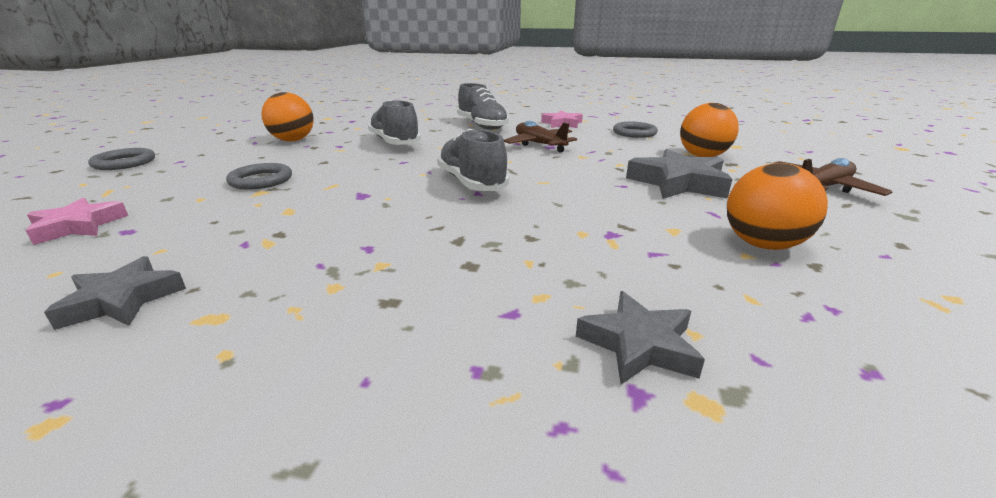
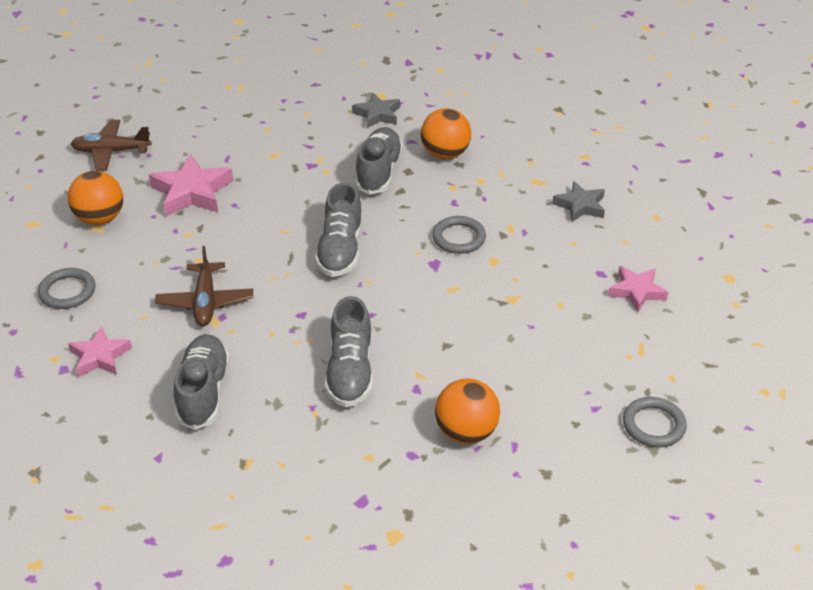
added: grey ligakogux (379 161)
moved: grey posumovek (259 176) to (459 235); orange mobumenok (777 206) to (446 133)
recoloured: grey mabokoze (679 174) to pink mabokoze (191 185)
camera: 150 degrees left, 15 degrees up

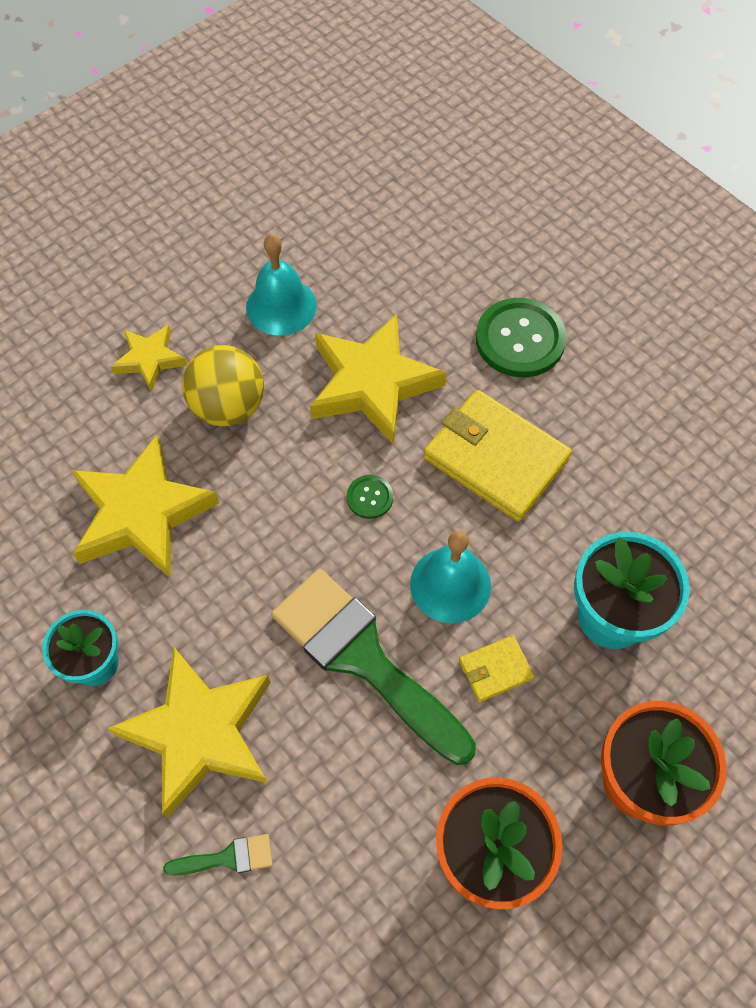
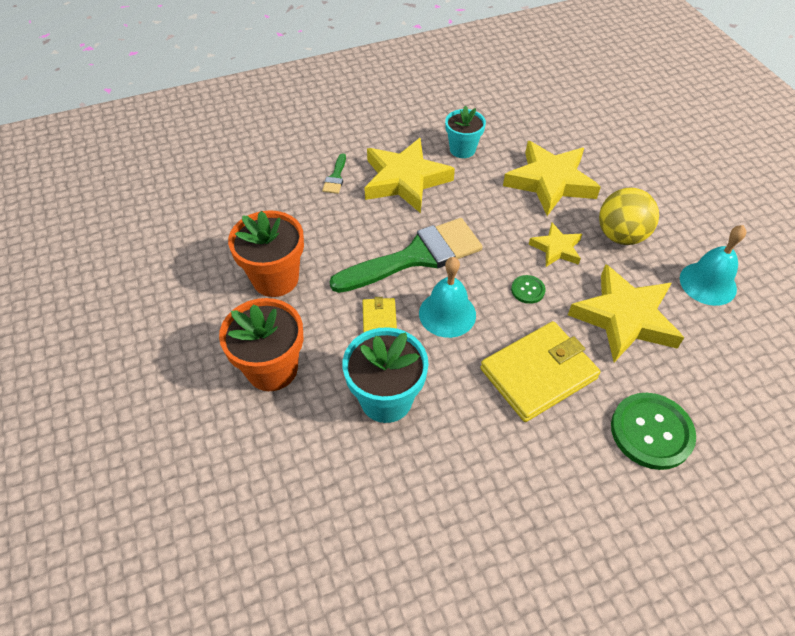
moved: yellow mabokoze (149 358) to (555 245)
camera: 110 degrees right, 10 degrees down

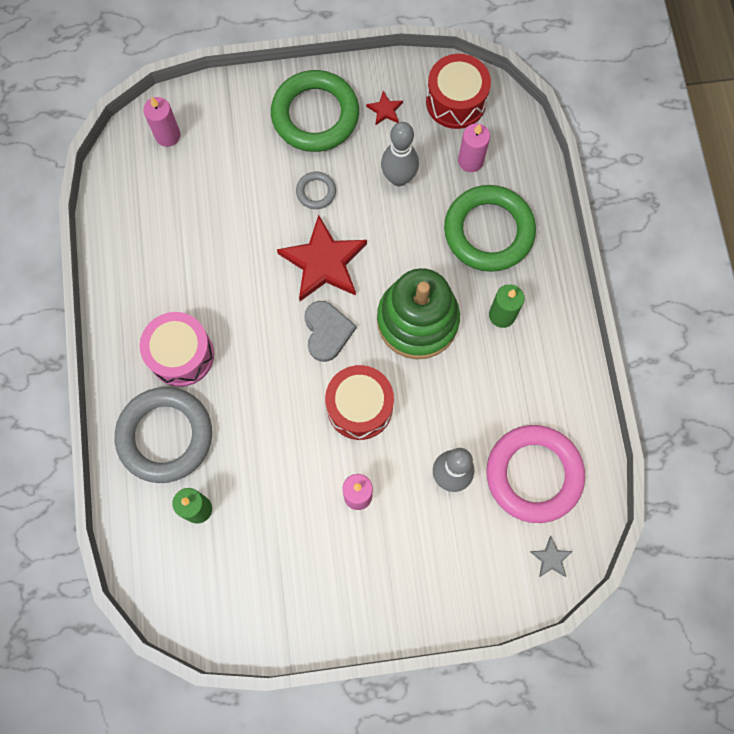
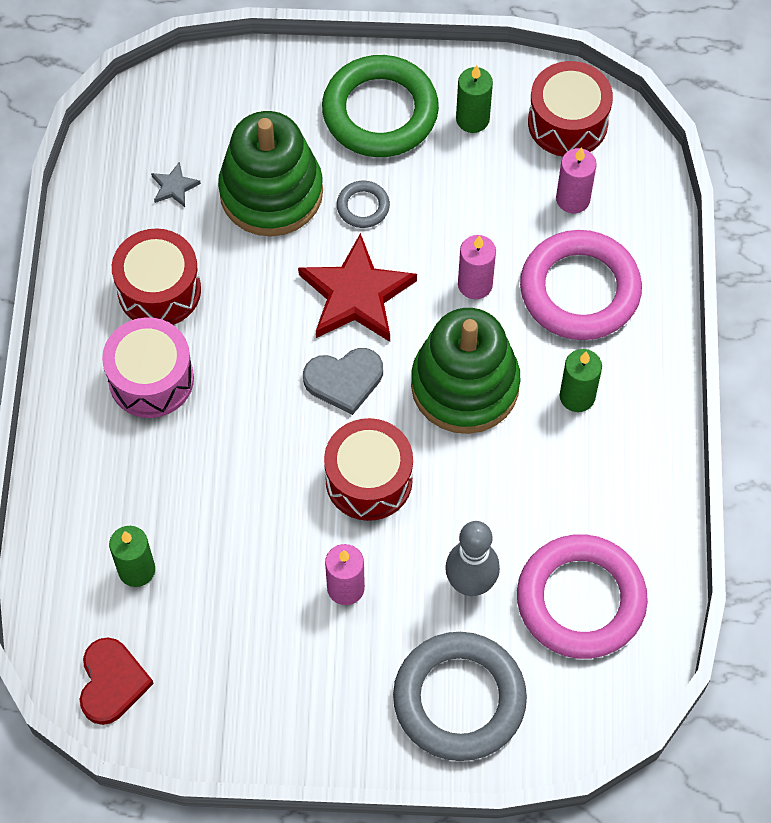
removed: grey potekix (400 154)
added: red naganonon (117 681); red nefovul (156 276); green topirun (270 173)
moved: grey posumovek (163 435) to (460 696); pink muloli (161 122) to (477 267); grey mabokoze (551 556) to (176 184)
replaced: red mabokoze (384 108) to green muloli (474 99)
recoloured: green posumovek (490 228) to pink posumovek (581 285)
turned: grey naganonon (330 331) = (343 381) 75 degrees clockwise
camera: 10 degrees right, 10 degrees down

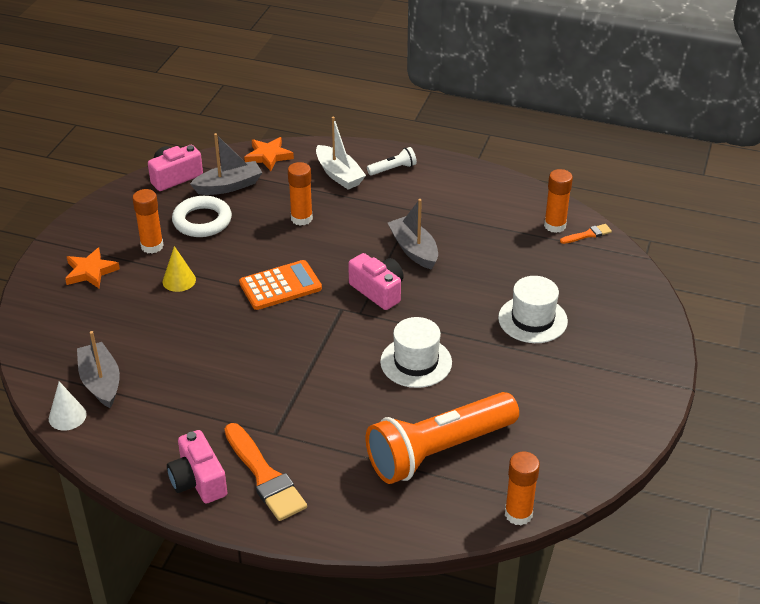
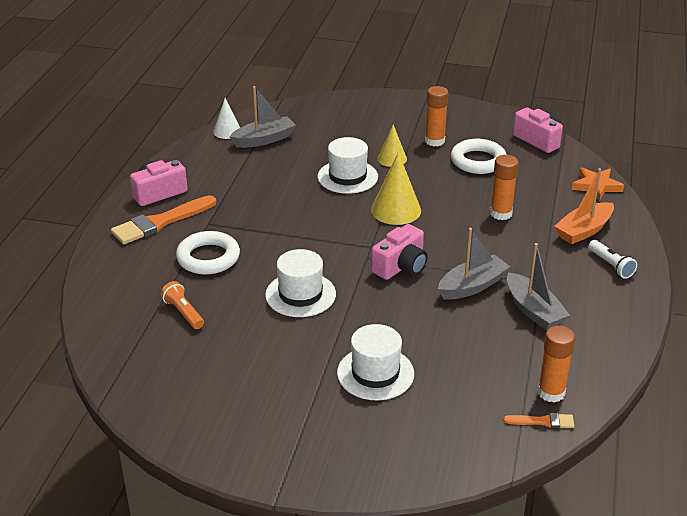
removed: orange mabokoze (92 267); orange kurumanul (522 488)
added: white posumovek (208 253); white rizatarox (348 165)
moved: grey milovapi (226 164) to (538 286)
replaced: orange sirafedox (280 285) to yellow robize (396 188)
recoloured: white milovapi (341 153) to orange milovapi (584 206)
turned: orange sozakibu (586 234) = (538 420) 60 degrees counterclockwise
resized: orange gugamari (442 438) = (182 305) x0.40
camera: 85 degrees right, 5 degrees down

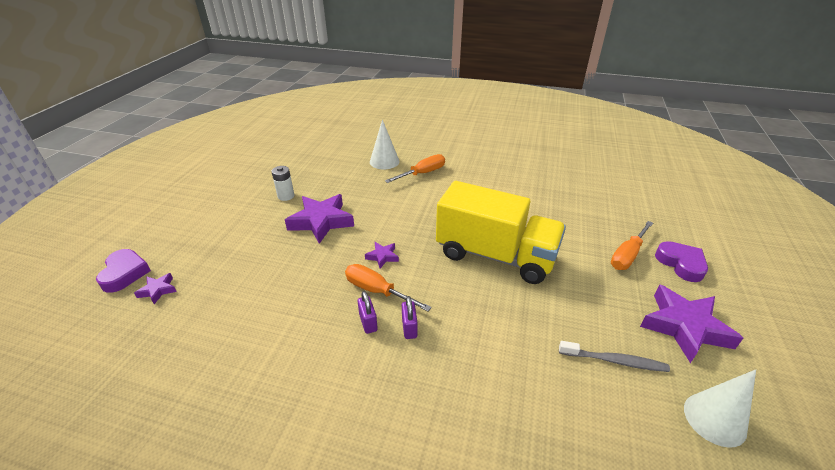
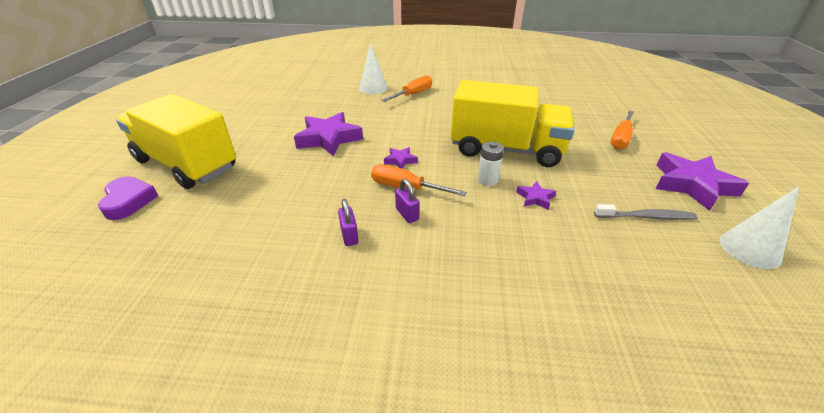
removed: purple naganonon (681 261)
added: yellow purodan (176 141)
moved: purple mabokoze (155 288) to (536 195); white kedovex (282 183) to (491 163); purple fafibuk (409 317) to (348 222)
camera: 10 degrees left, 0 degrees up

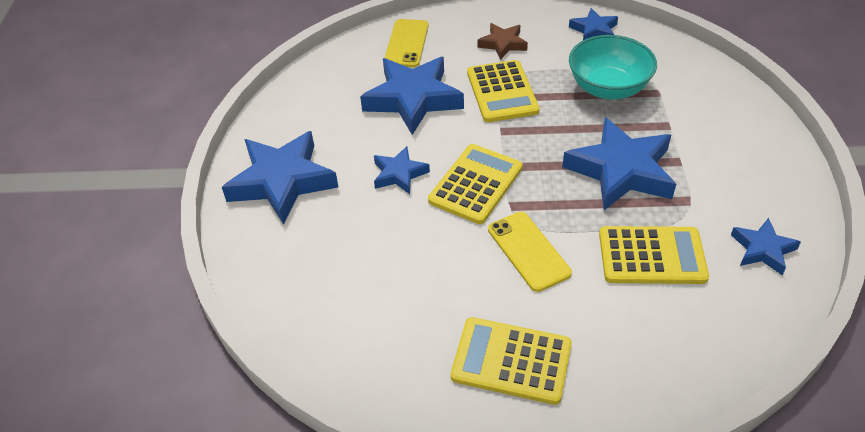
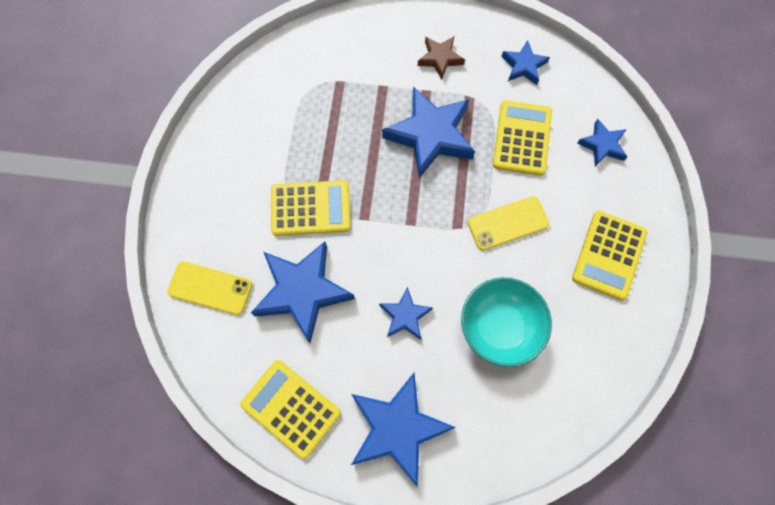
moved: yellow sirafedox (475 184) to (290 409); brown mabokoze (503 41) to (441 58); blue mabokoze (593 24) to (602 143); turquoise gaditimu (613 67) to (506 322)
camera: 85 degrees left, 25 degrees up

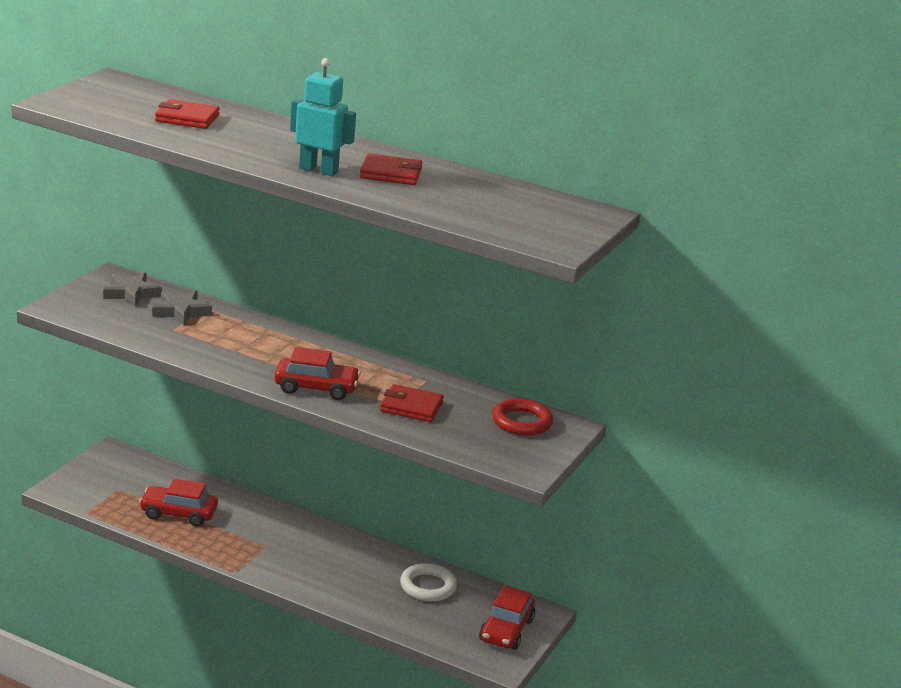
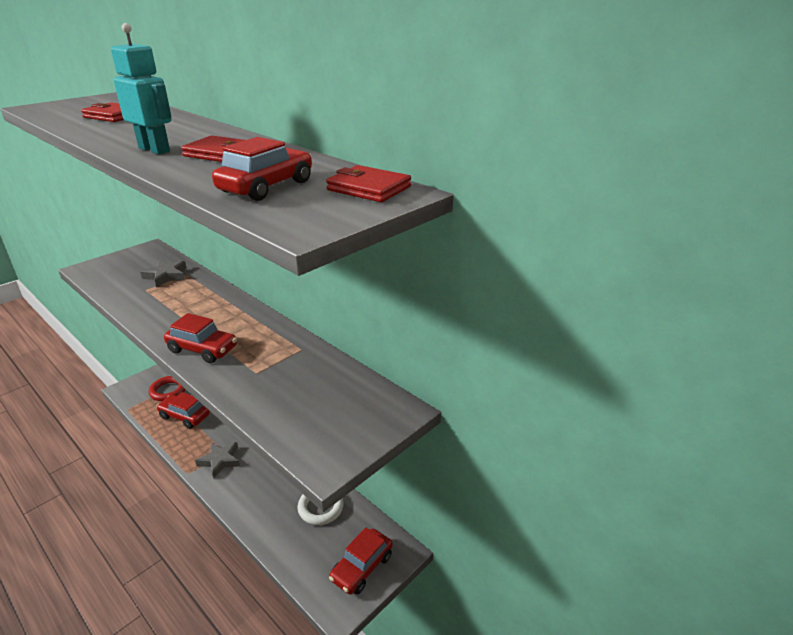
added: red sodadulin (262 169)
moved: grey mabokoze (132 290) to (217 460); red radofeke (412 403) to (368 183); red posumovek (522 417) to (167 388)
camera: 20 degrees right, 5 degrees up

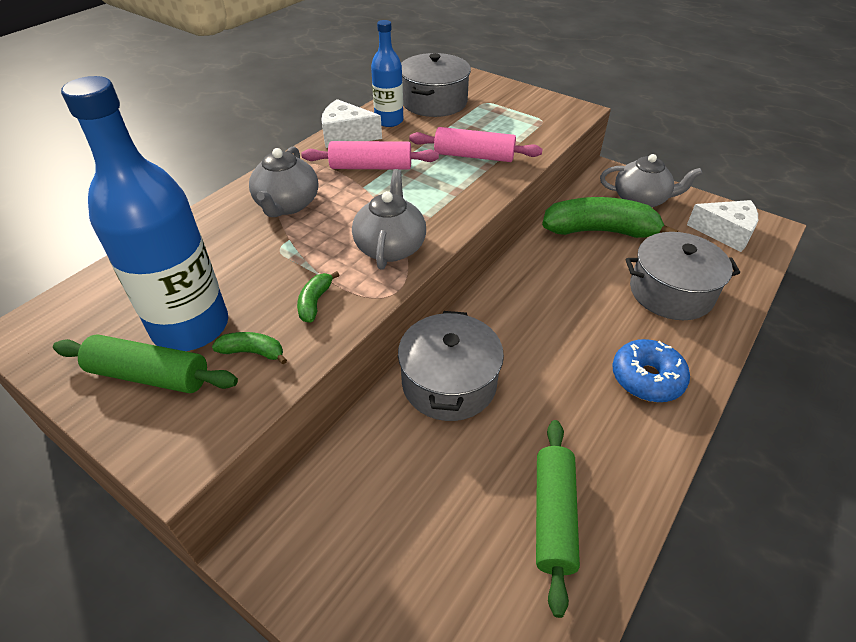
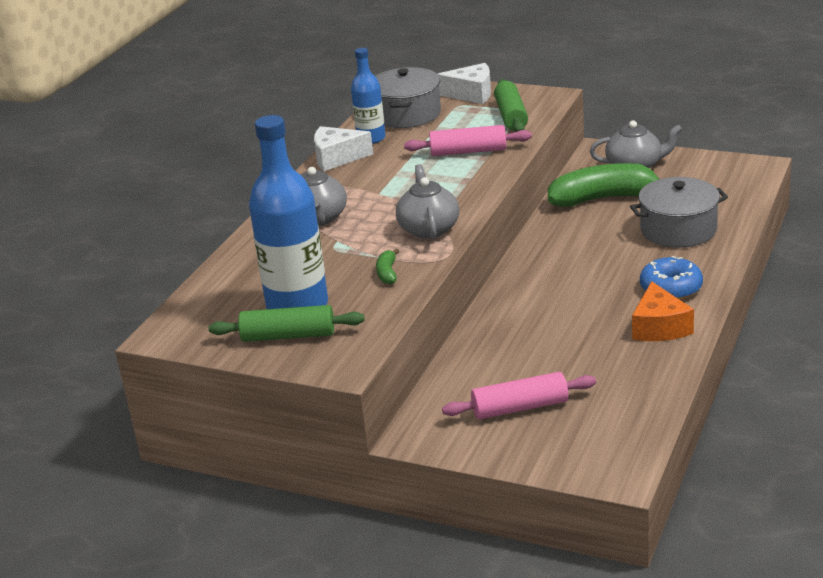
removed: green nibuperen (249 348); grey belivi (451 366)
added: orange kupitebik (663 311)
moved: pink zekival (370 155) to (519 395); green zekival (558 519) to (511 105); white kupitebik (722 226) to (464 83)
camera: 10 degrees left, 15 degrees down

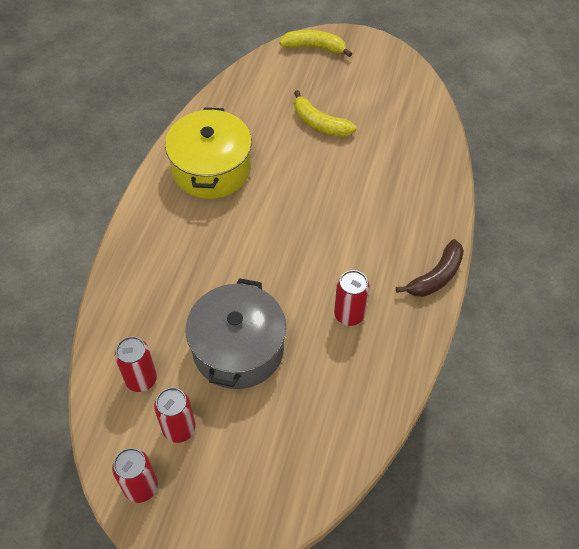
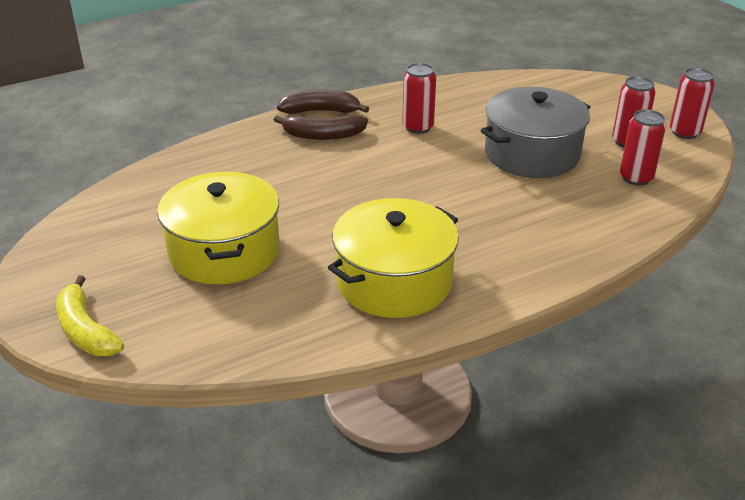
added: brown nibuperen (321 127)
replaced: yellow nibuperen (325 113) to yellow belivi (218 228)
camera: 135 degrees left, 20 degrees down

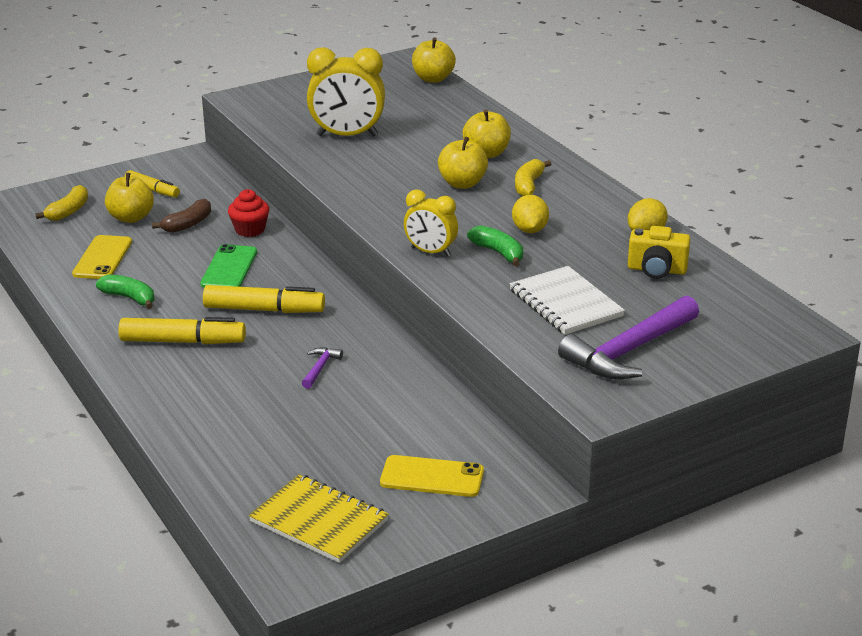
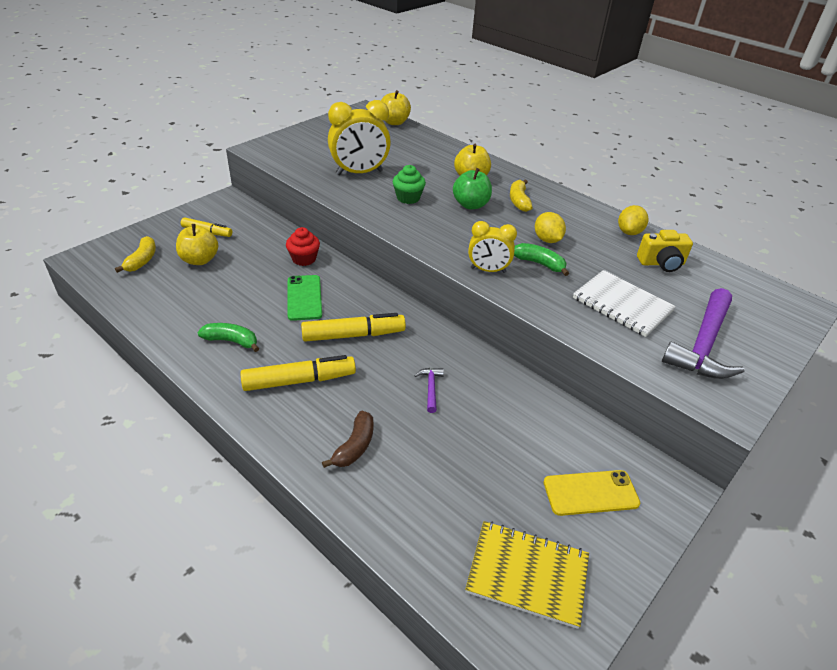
removed: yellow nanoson (102 257)
added: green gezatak (409 184)
moved: brown nibuperen (181 216) to (347 439)
recoloured: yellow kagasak (463 163) to green kagasak (472 188)
camera: 20 degrees left, 10 degrees up

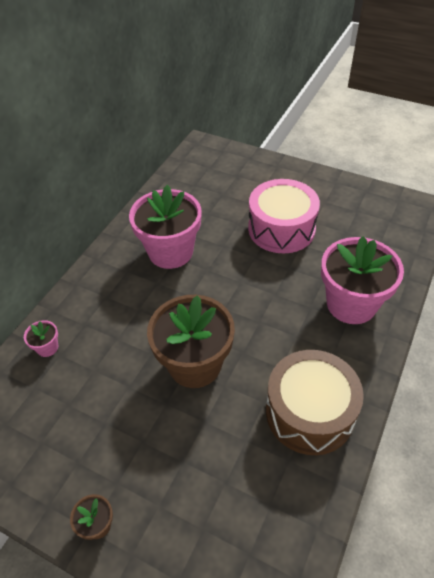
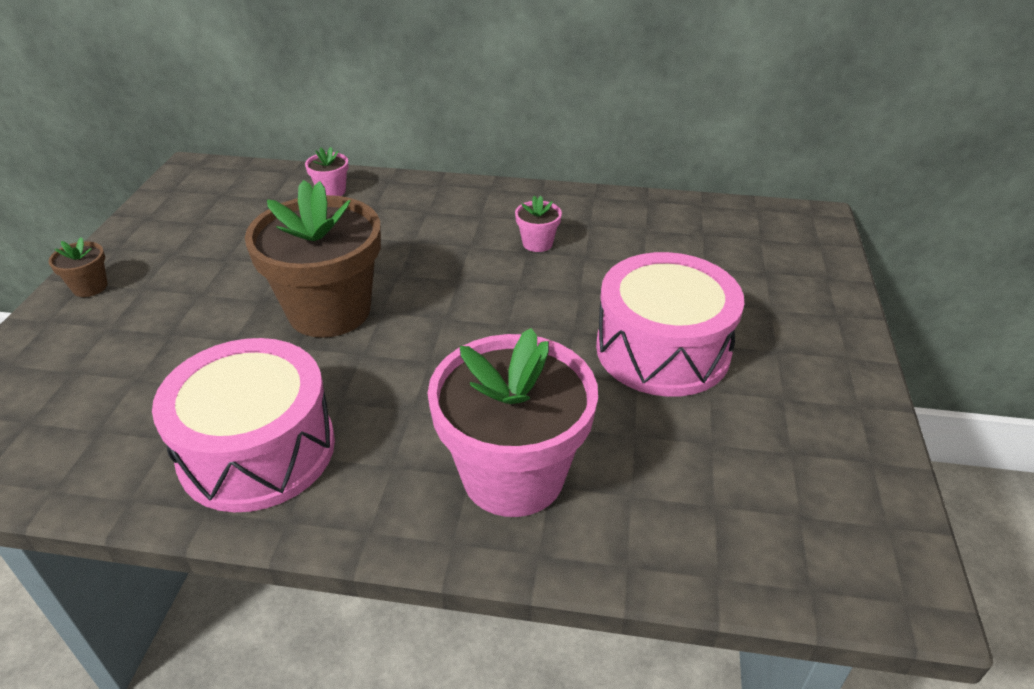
recoloured: brown nefovul (315 402) to pink nefovul (243 425)
resized: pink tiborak (165 227) = (538 224) x0.41
camera: 70 degrees right, 10 degrees down

